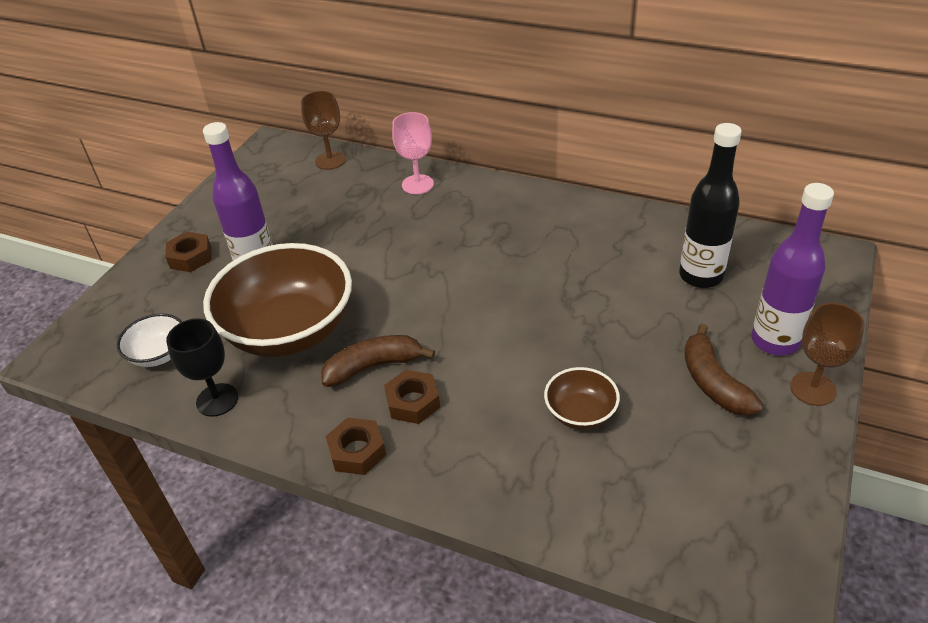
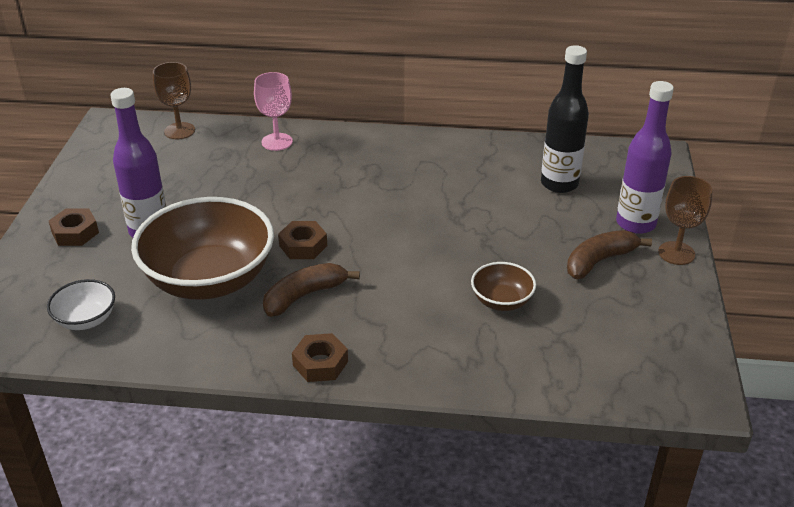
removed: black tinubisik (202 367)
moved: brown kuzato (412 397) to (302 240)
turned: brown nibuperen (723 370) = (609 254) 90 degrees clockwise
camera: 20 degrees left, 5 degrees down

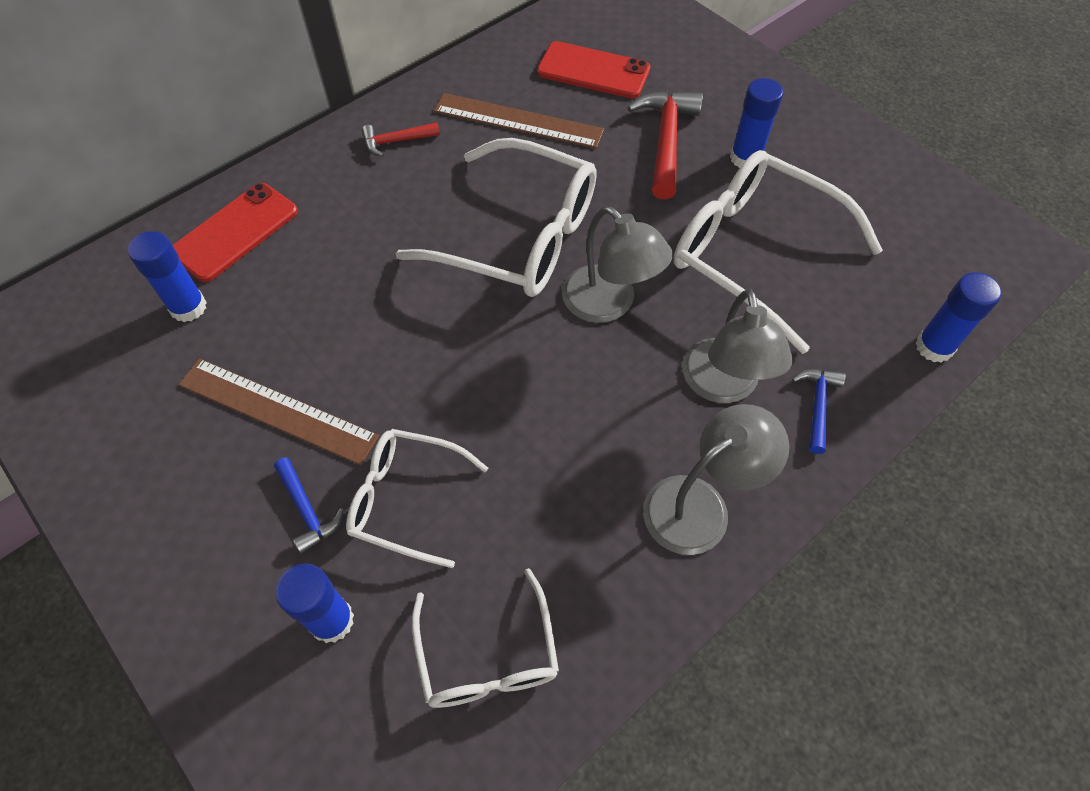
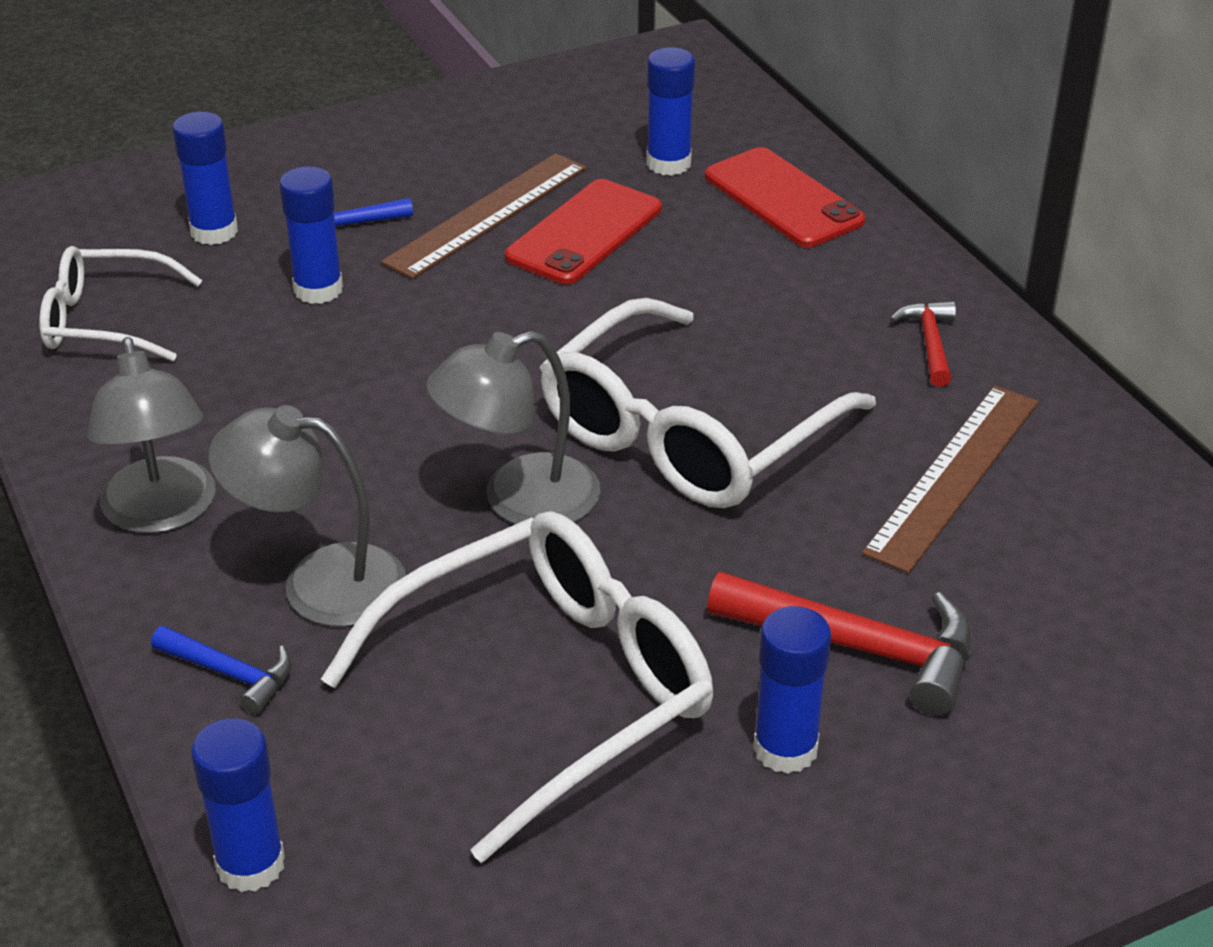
moved: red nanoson (593 70) to (583 231)
replaced: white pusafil (417 498) to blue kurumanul (311 235)
camera: 105 degrees right, 20 degrees down

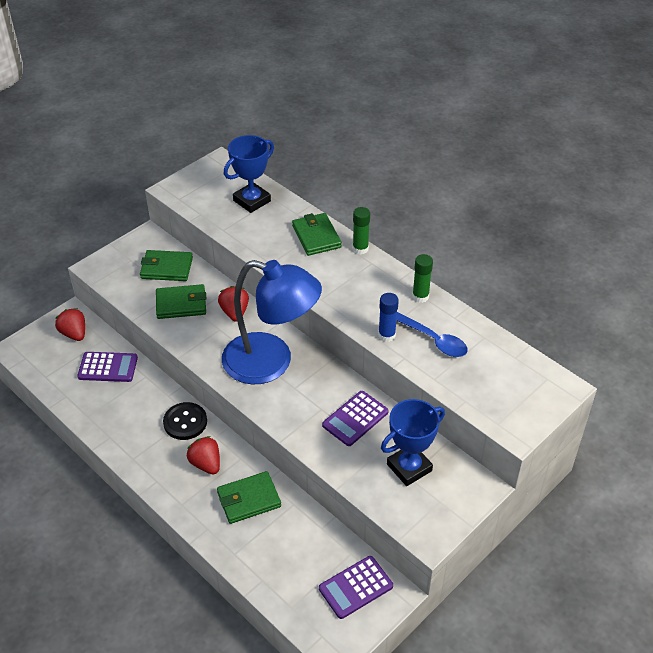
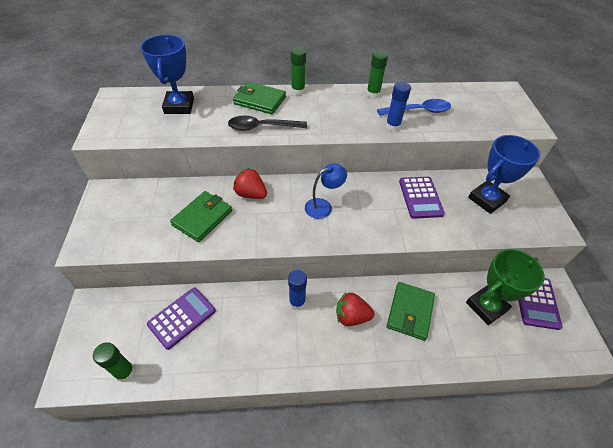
removed: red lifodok (70 324); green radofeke (166 265)
added: green kurumanul (114 362); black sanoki (267 123); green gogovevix (505 287)
replaced: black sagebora (185 421) to blue kurumanul (297 290)
turned: blue gogovevix (413 442) = (504 174) 45 degrees clockwise
resized: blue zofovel (272 322) = (326 191) x0.42
camera: 50 degrees left, 5 degrees up

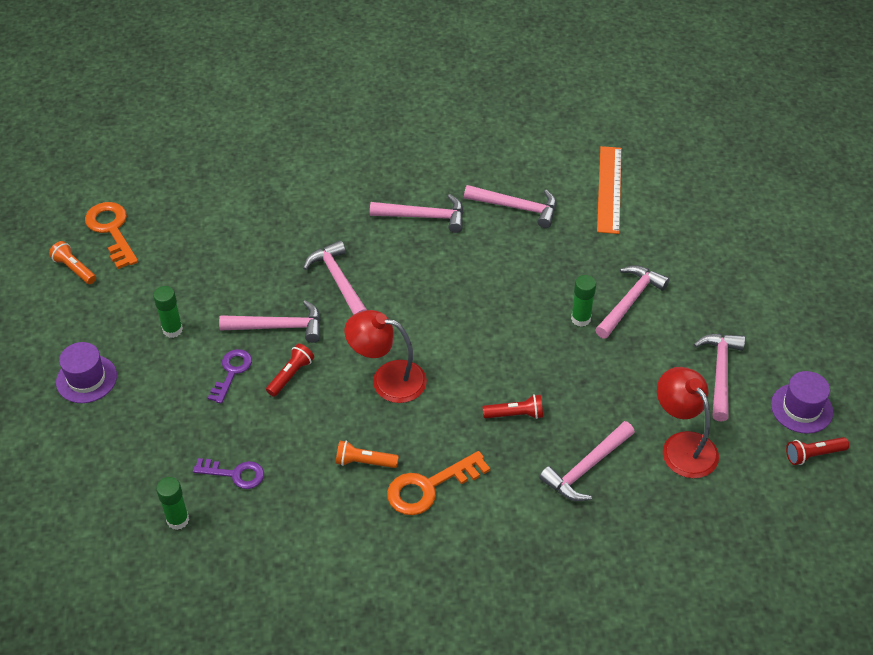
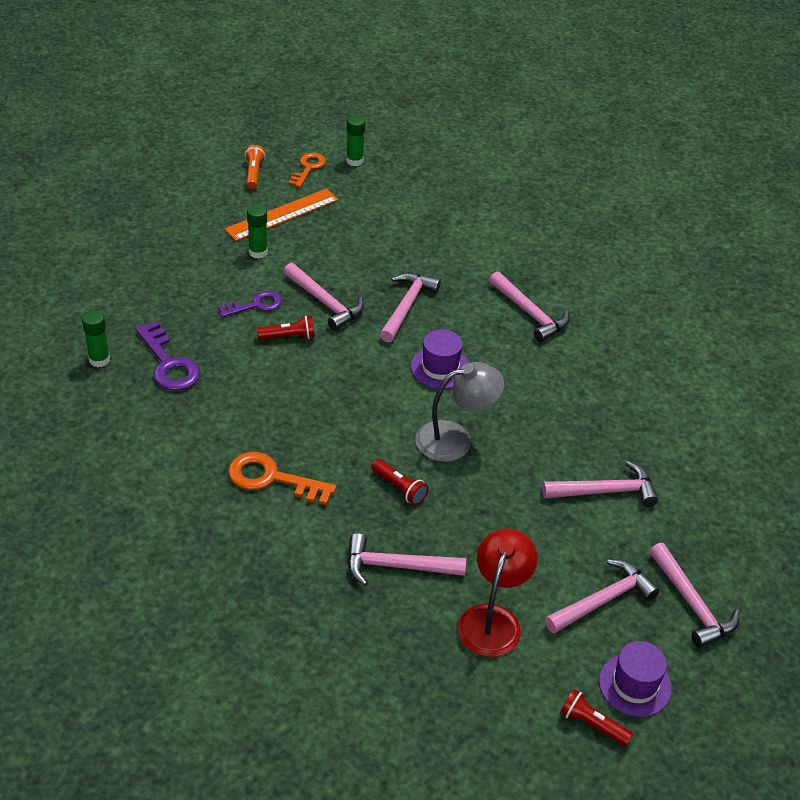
removed: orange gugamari (367 454); red zofovel (386 356)
added: grey zofovel (459 412)
moved: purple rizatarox (86 372) to (440 359); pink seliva (510 206) to (694 595); green kurumanul (583 301) to (355 140); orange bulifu (609 190) to (281 215)
resized: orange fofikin (111 235) = (307 170) x0.67; purple fofikin (228 473) = (168 356) x1.50
camera: 45 degrees right, 5 degrees down

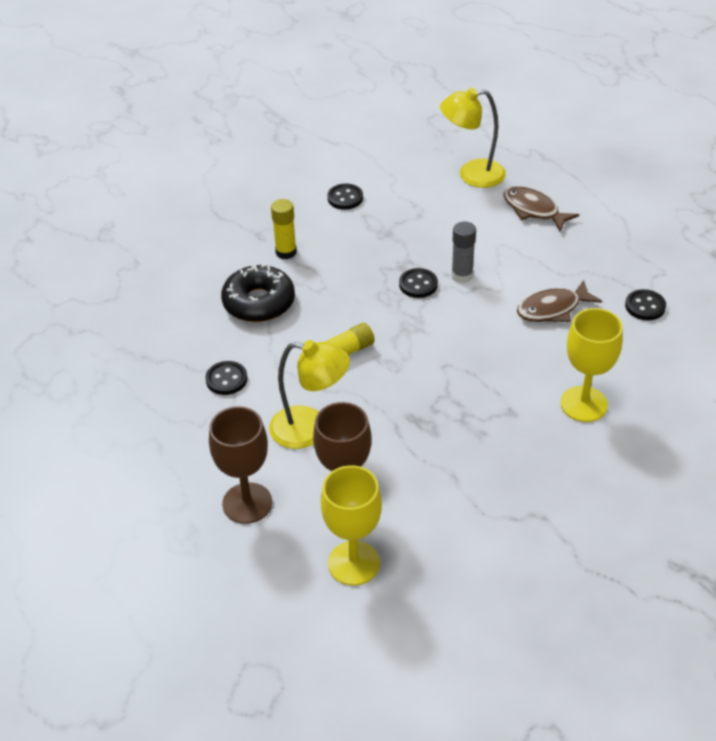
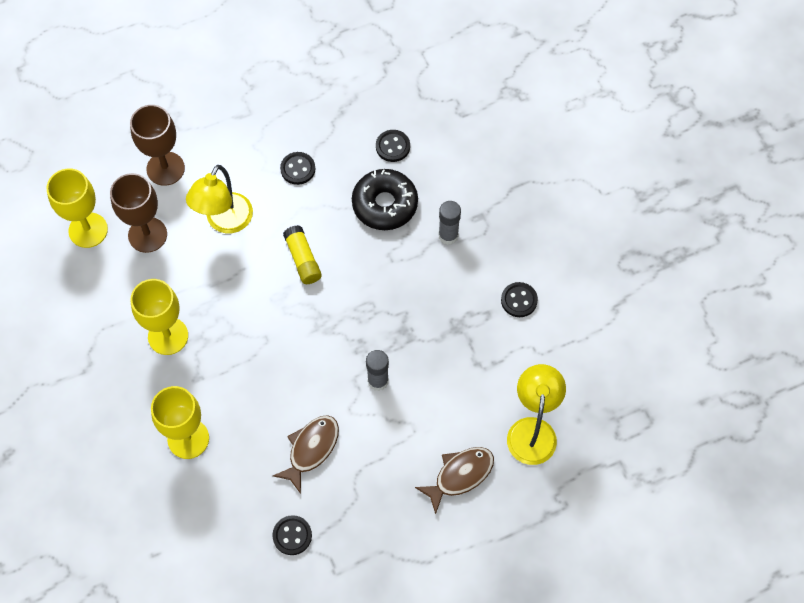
added: yellow tinubisik (159 317)
moved: black sagebora (418 283) to (393 146)
recoloured: yellow kurumanul (284 229) to grey kurumanul (449 223)
turned: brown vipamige (559 301) = (306 454) 45 degrees clockwise
camera: 100 degrees right, 20 degrees up

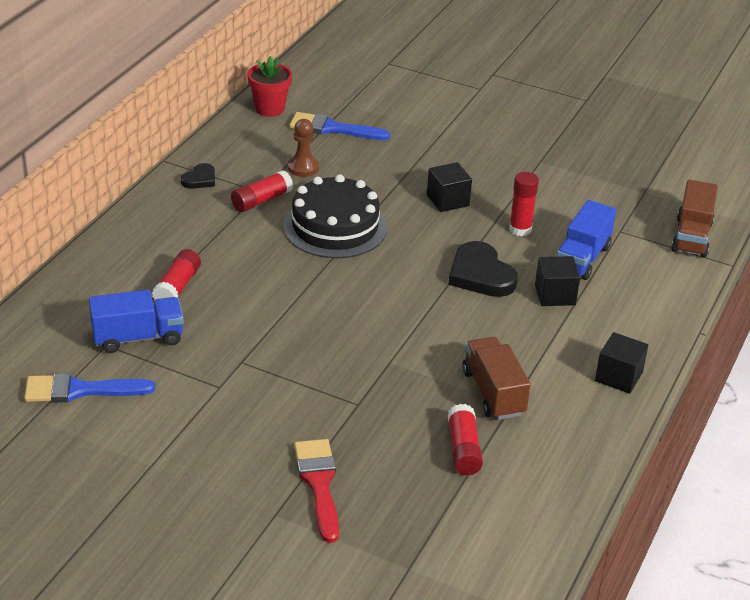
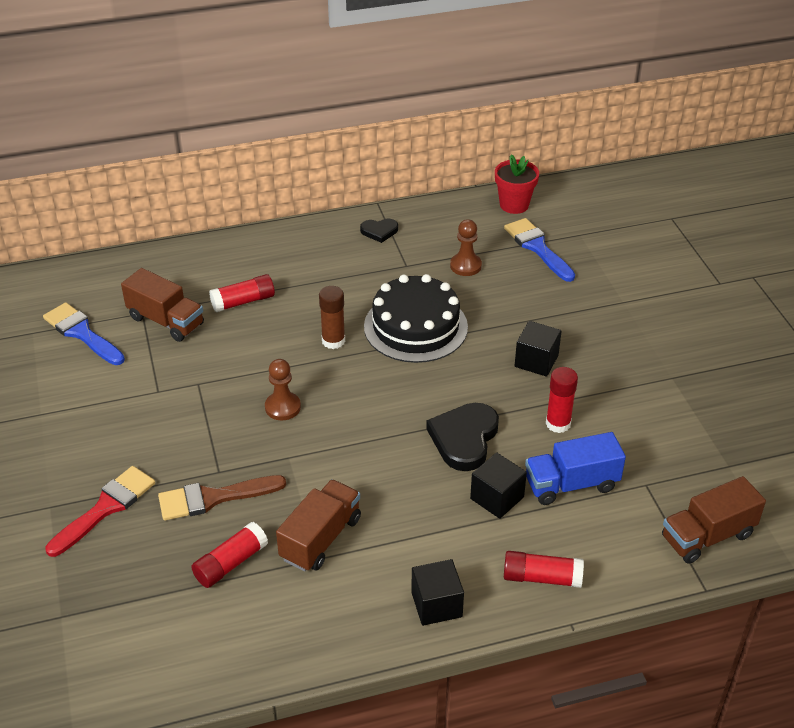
added: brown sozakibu (222 498); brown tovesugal (283 389); brown kurumanul (332 317)
moved: red kurumanul (262 191) to (544 569)
recoloured: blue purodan (136 321) to brown purodan (162 305)
camera: 50 degrees right, 5 degrees up

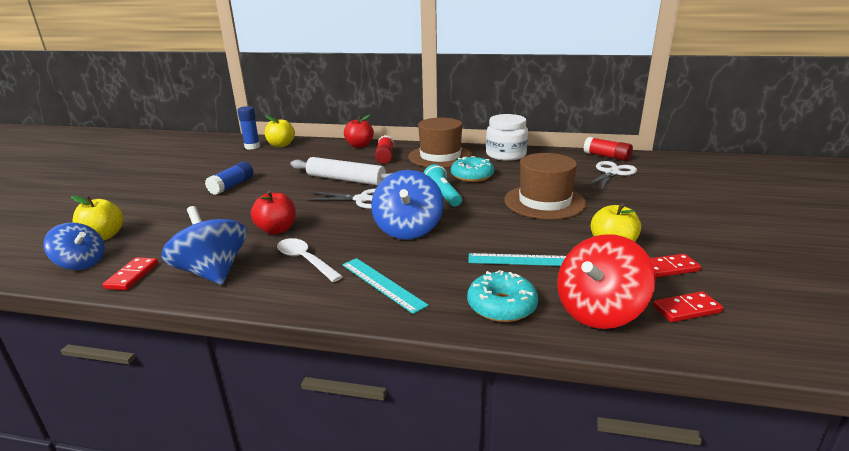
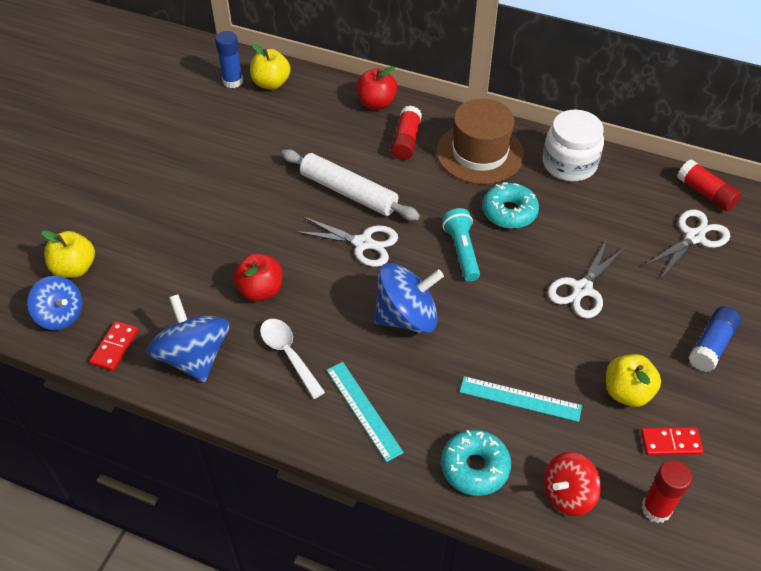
moved: blue kurumanul (229 178) to (715 339)
replaced: brown rizatarox (545 186) to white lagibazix (587 279); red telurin (688 306) to red kurumanul (666 491)
turned: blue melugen (407 205) = (409 298) 120 degrees counterclockwise
resized: red melugen (606 281) = (572 484) x0.66
camera: 10 degrees right, 25 degrees up

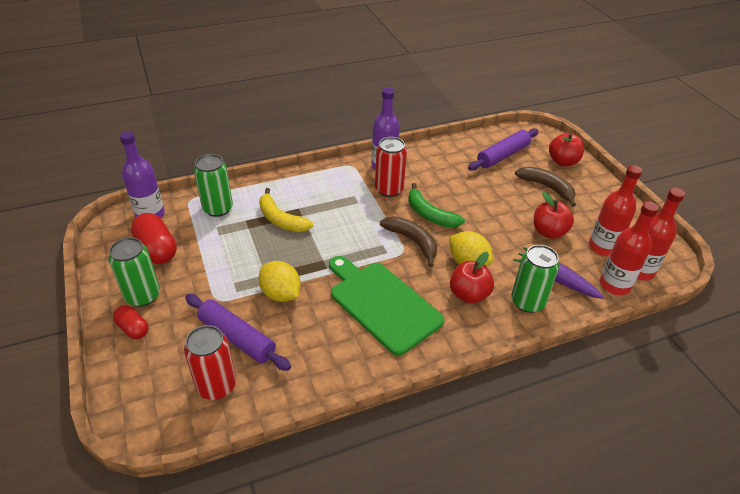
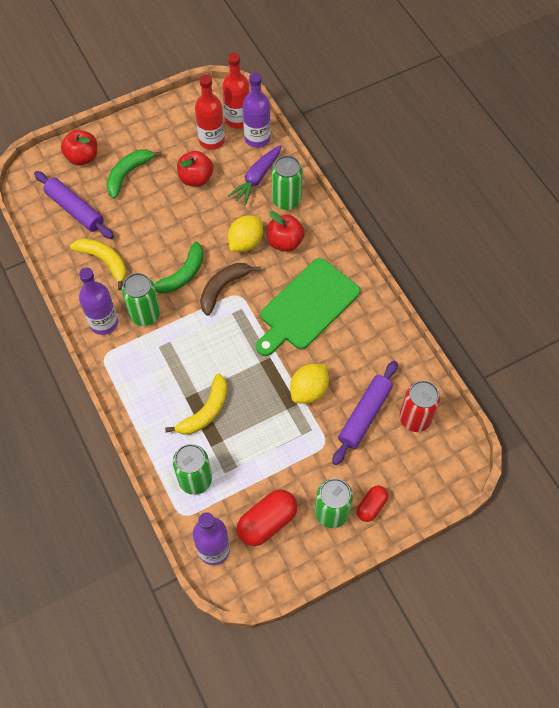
added: yellow nibuperen (98 264)
recoloured: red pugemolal (391 167) to green pugemolal (141 299); brown nibuperen (545 186) to green nibuperen (134 174); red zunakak (629 248) to purple zunakak (257 110)
camera: 95 degrees left, 20 degrees up

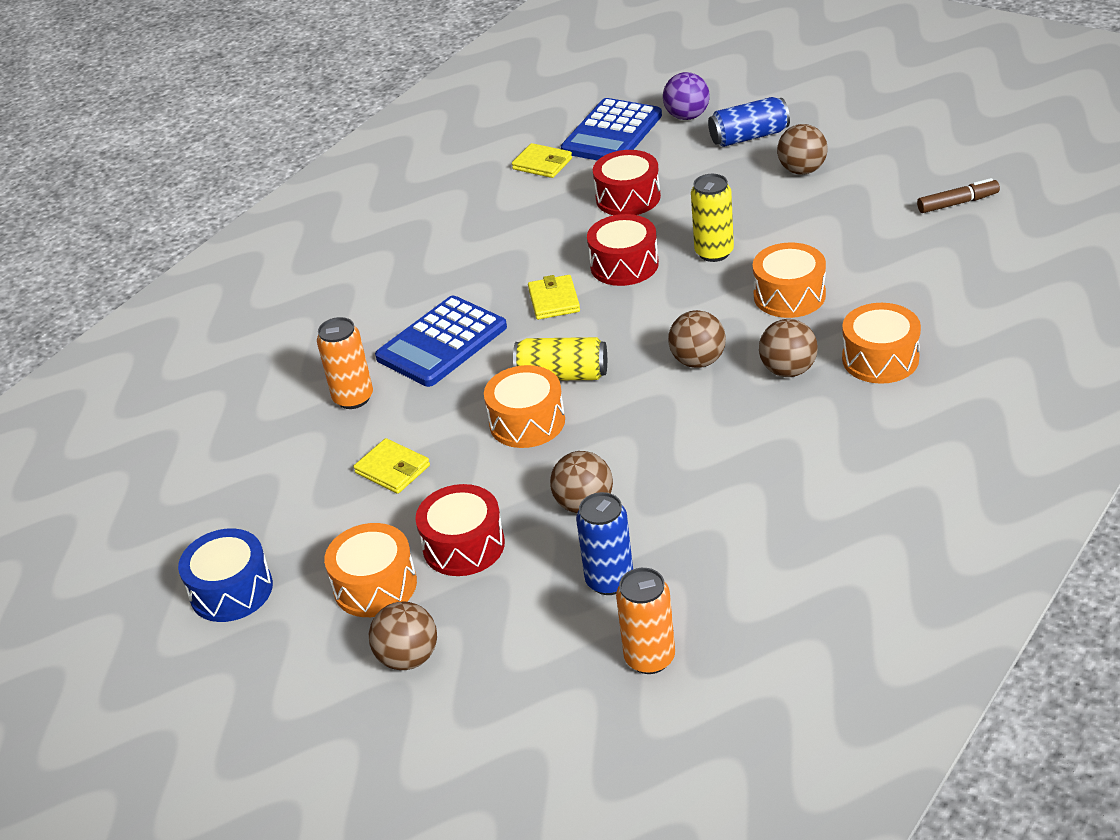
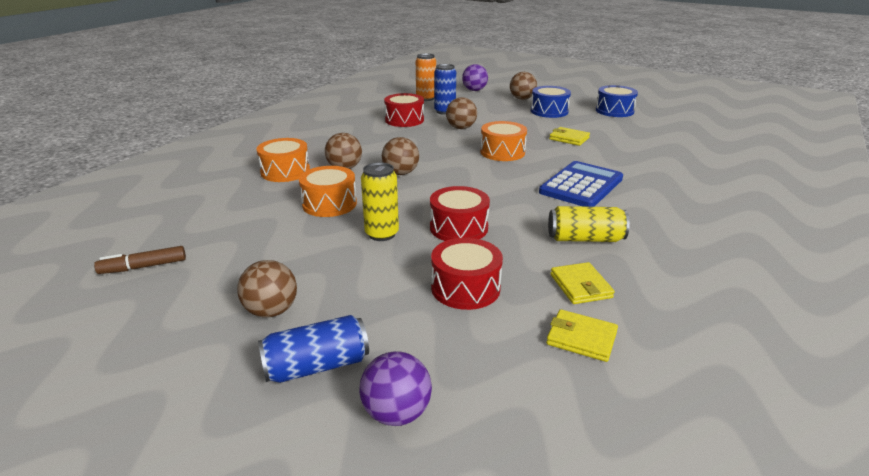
removed: orange pugemolal (345 363); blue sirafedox (611 129)
added: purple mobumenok (475 77)
moved: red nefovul (460 530) to (404 110); yellow pugemolal (560 358) to (589 224); yellow radofeke (554 297) to (582 283)
recoloured: orange nefovul (370 570) to blue nefovul (551 102)
camera: 170 degrees right, 10 degrees down

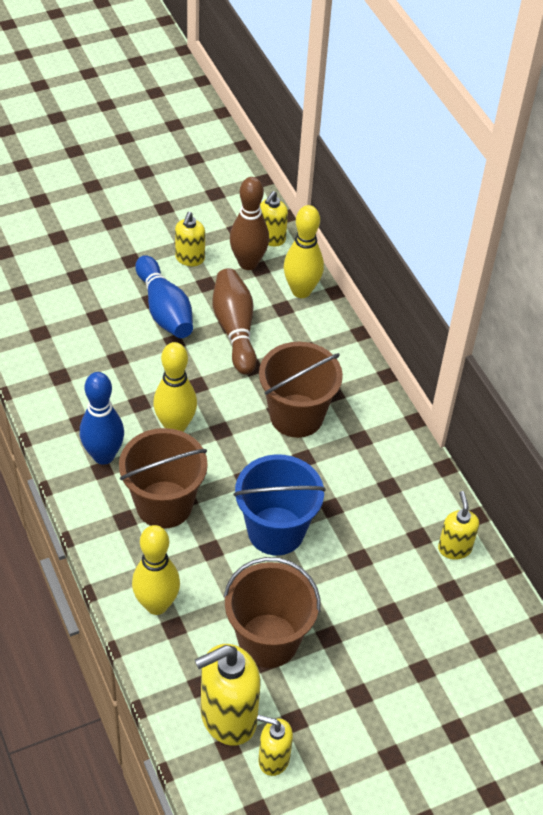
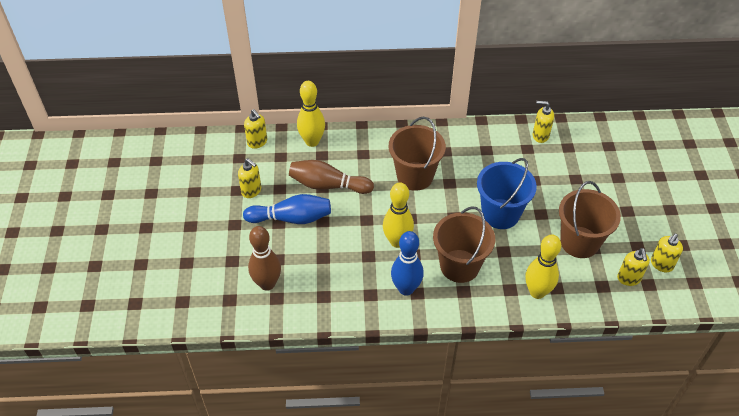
moved: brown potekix (249 223) to (264 258)
resized: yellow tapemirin (228 695) = (633 267) x0.56
camera: 65 degrees left, 0 degrees up

